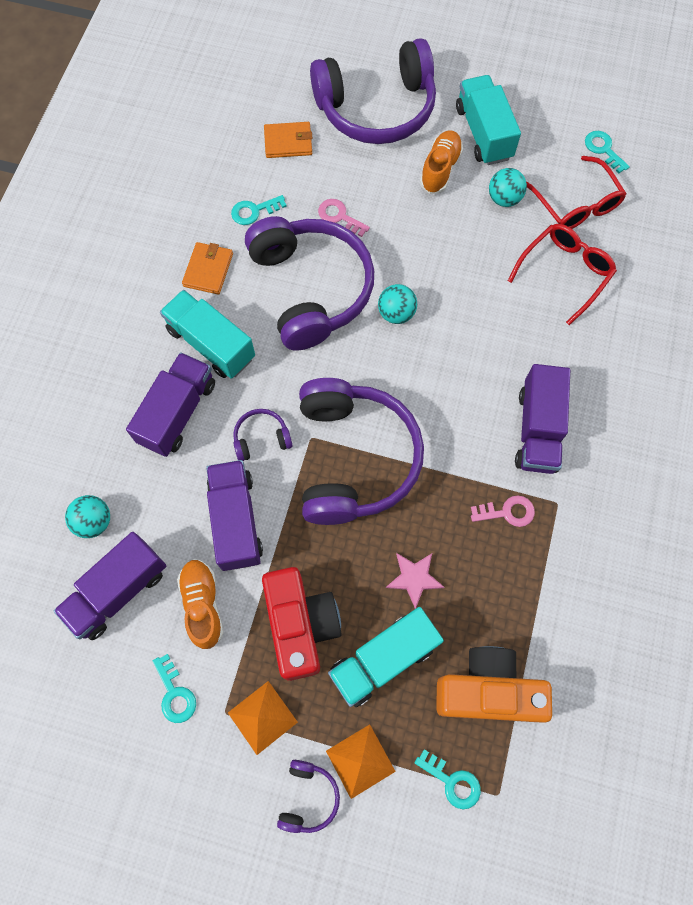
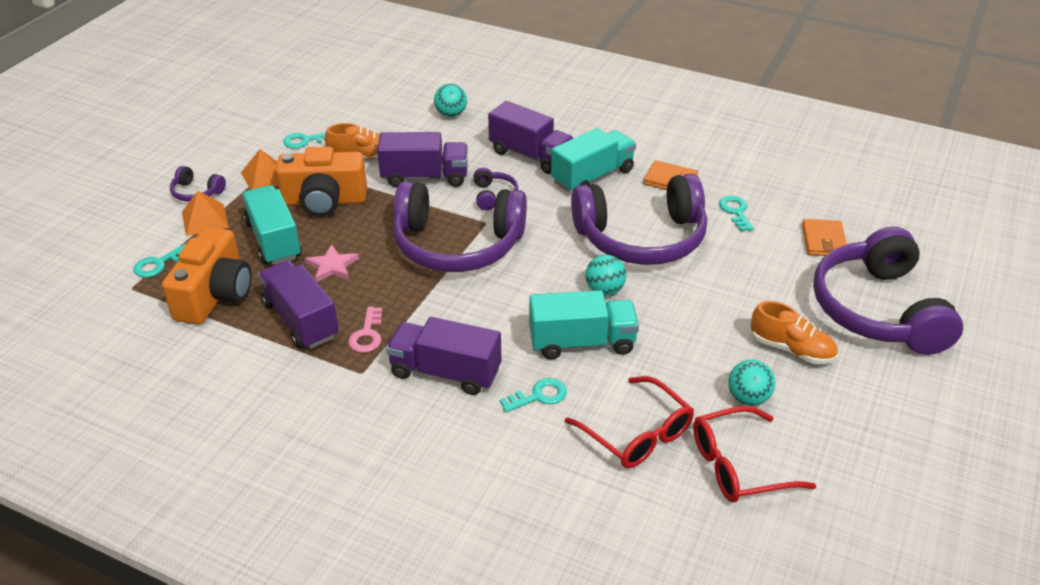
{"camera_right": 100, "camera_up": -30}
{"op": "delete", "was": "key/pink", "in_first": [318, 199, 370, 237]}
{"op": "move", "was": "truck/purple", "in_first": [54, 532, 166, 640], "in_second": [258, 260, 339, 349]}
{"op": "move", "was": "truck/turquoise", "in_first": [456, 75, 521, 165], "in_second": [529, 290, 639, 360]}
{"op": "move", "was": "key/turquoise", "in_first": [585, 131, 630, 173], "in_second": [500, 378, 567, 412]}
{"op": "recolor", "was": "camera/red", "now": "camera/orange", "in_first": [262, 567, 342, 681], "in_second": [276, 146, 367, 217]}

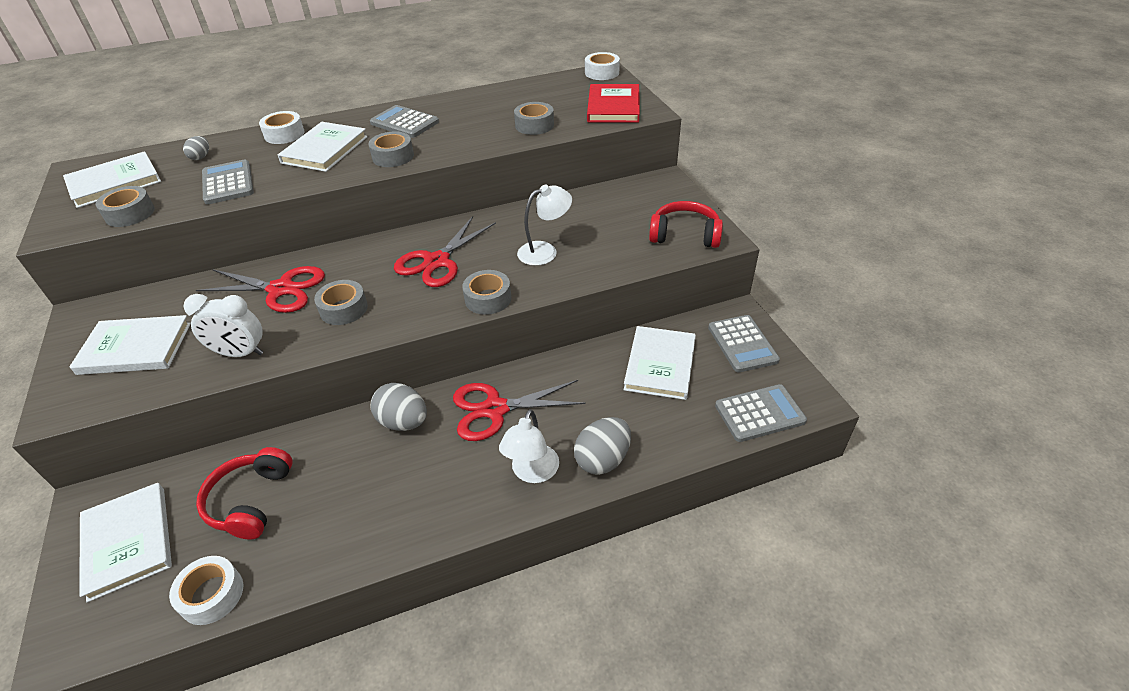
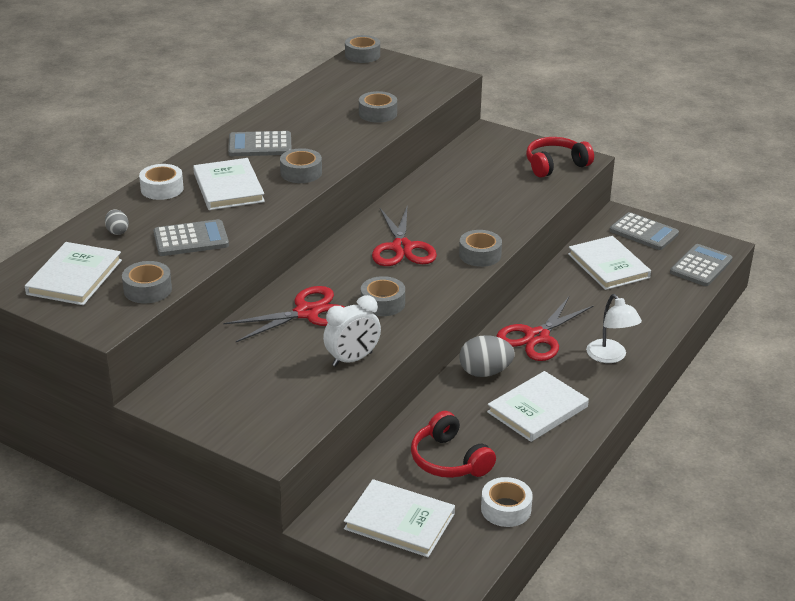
{"camera_right": -40, "camera_up": -10}
{"op": "delete", "was": "lamp/white", "in_first": [517, 185, 572, 266]}
{"op": "delete", "was": "egg/grey", "in_first": [574, 417, 631, 475]}
{"op": "delete", "was": "book/red", "in_first": [587, 84, 640, 123]}
{"op": "move", "was": "book/white", "in_first": [69, 315, 191, 375], "in_second": [487, 371, 589, 442]}
{"op": "recolor", "was": "tape/white", "now": "tape/grey", "in_first": [585, 52, 620, 80], "in_second": [345, 35, 380, 63]}
{"op": "rotate", "was": "calculator/grey", "in_first": [202, 159, 254, 205], "in_second": [153, 219, 229, 256], "clockwise": 135}

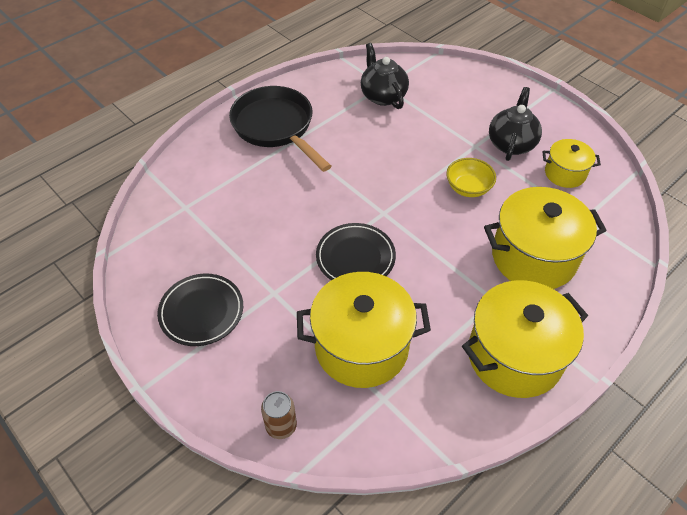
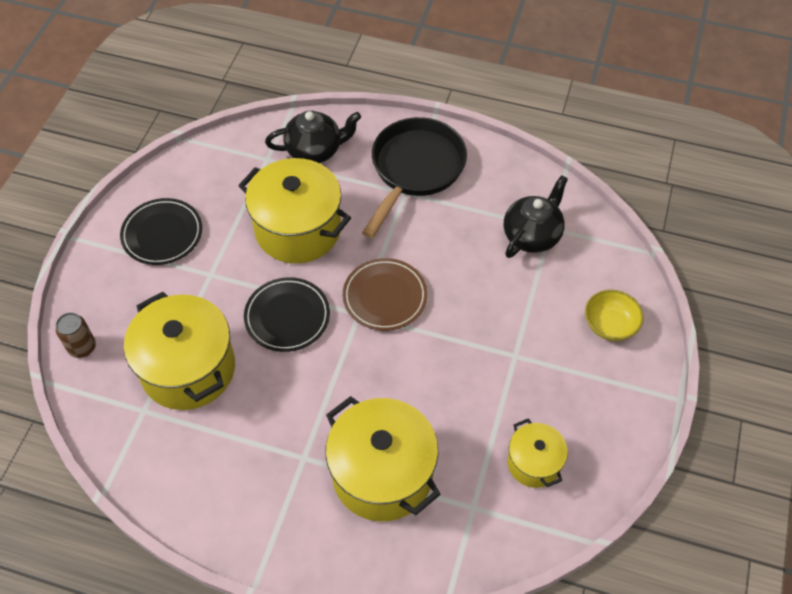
{"camera_right": 60, "camera_up": 5}
{"op": "insert", "now": "plate/brown", "in_second": [343, 258, 427, 331]}
{"op": "move", "was": "bowl/yellow", "in_first": [446, 158, 496, 197], "in_second": [585, 290, 644, 341]}
{"op": "move", "was": "pot/yellow", "in_first": [462, 280, 588, 398], "in_second": [238, 158, 351, 264]}
{"op": "move", "was": "teapot/black", "in_first": [489, 87, 542, 161], "in_second": [265, 111, 361, 163]}

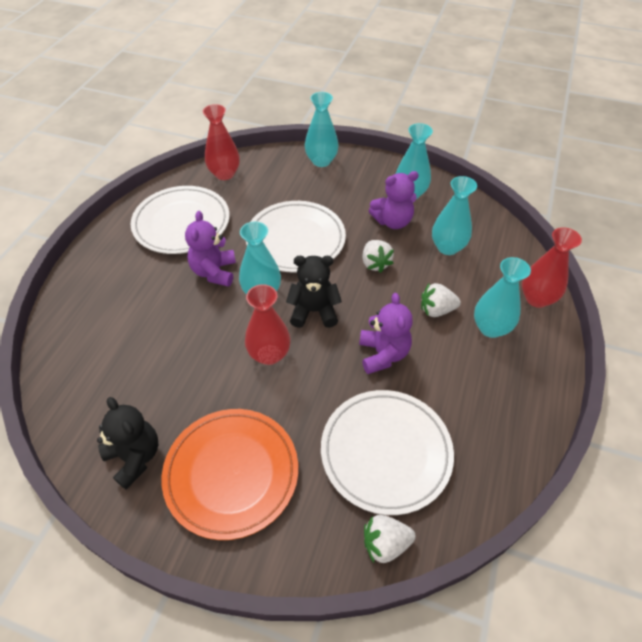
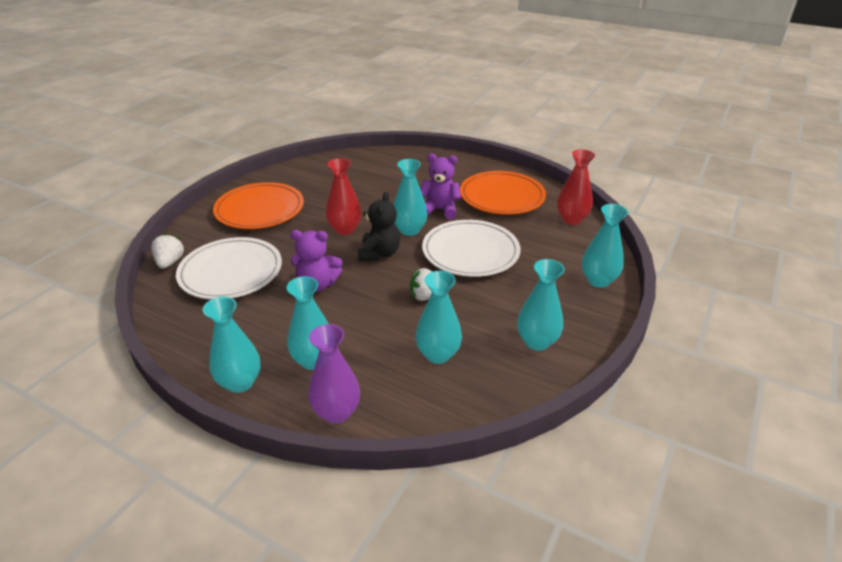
{"camera_right": 100, "camera_up": -15}
{"op": "delete", "was": "teddy bear/black", "in_first": [97, 397, 158, 489]}
{"op": "delete", "was": "teddy bear/purple", "in_first": [369, 171, 419, 229]}
{"op": "delete", "was": "strawberry/white", "in_first": [421, 283, 461, 317]}
{"op": "insert", "now": "vase/turquoise", "in_second": [203, 297, 260, 393]}
{"op": "recolor", "was": "plate/white", "now": "plate/orange", "in_first": [131, 186, 230, 254], "in_second": [460, 171, 546, 215]}
{"op": "recolor", "was": "vase/red", "now": "vase/purple", "in_first": [522, 227, 582, 308], "in_second": [308, 324, 360, 424]}

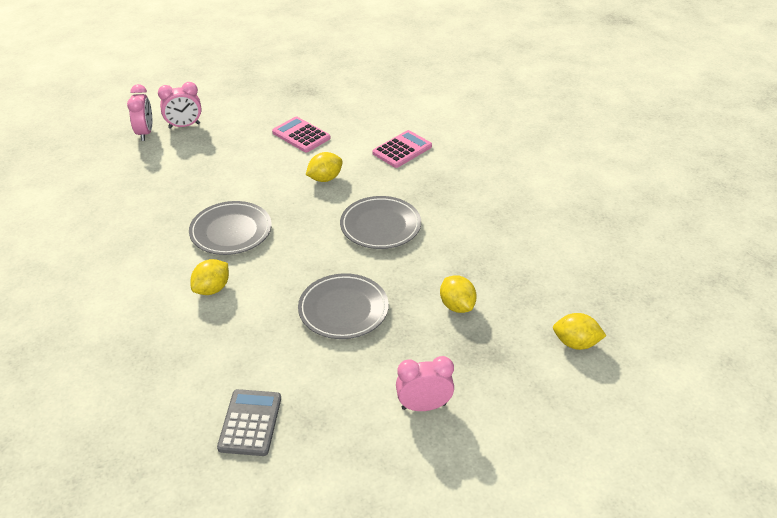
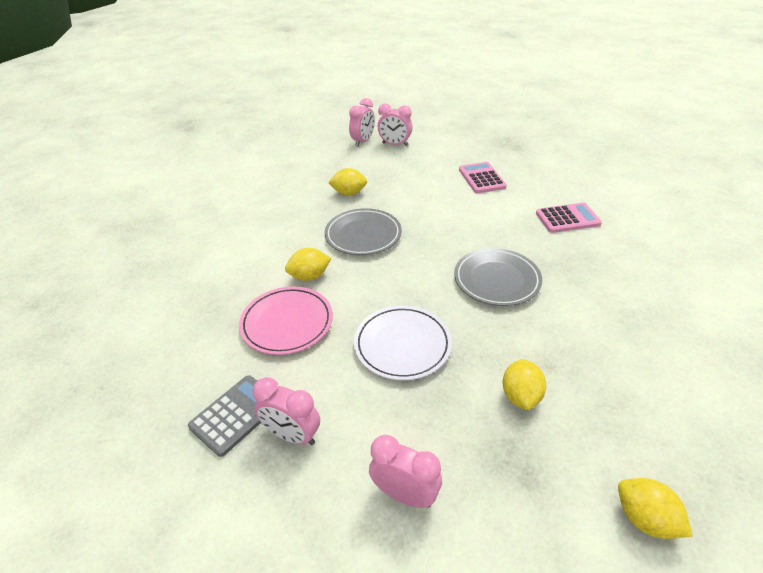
{"camera_right": 35, "camera_up": 0}
{"op": "insert", "now": "plate/pink", "in_second": [239, 286, 333, 355]}
{"op": "insert", "now": "clock/pink", "in_second": [253, 377, 320, 445]}
{"op": "move", "was": "lemon/yellow", "in_first": [306, 152, 343, 182], "in_second": [328, 168, 367, 196]}
{"op": "recolor", "was": "plate/grey", "now": "plate/white", "in_first": [298, 273, 389, 339], "in_second": [354, 305, 452, 380]}

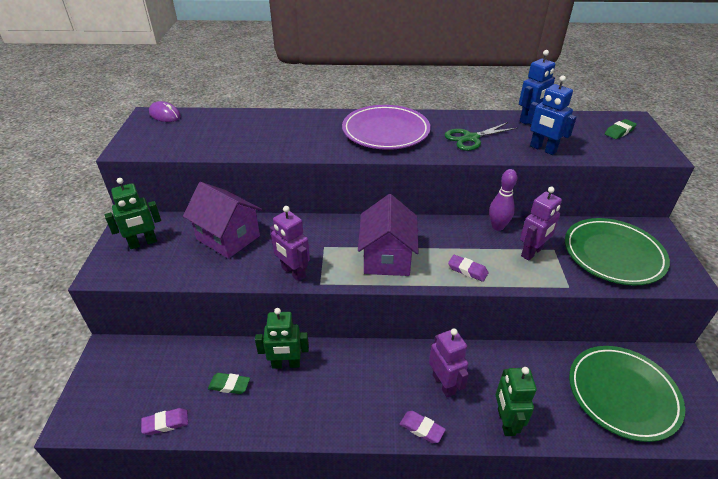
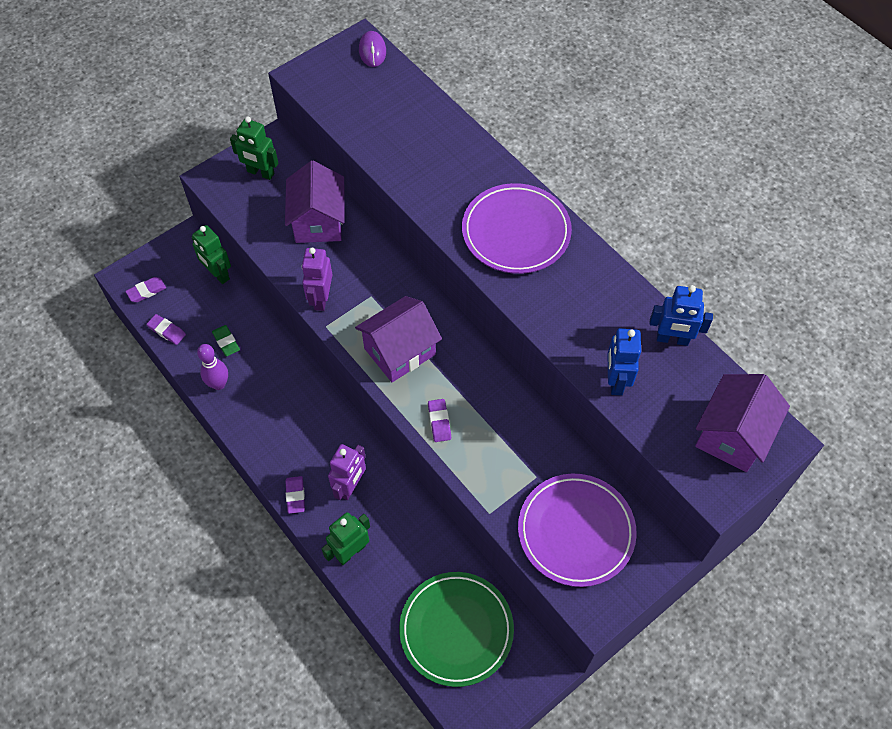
{"camera_right": 50, "camera_up": 20}
{"op": "delete", "was": "scissors/green", "in_first": [445, 122, 518, 151]}
{"op": "delete", "was": "robot/purple", "in_first": [520, 187, 562, 261]}
{"op": "insert", "now": "eraser/purple", "in_second": [125, 277, 166, 302]}
{"op": "move", "was": "robot/green", "in_first": [255, 308, 309, 369], "in_second": [192, 225, 231, 284]}
{"op": "move", "was": "bowling pin/purple", "in_first": [489, 169, 517, 231], "in_second": [197, 344, 228, 390]}
{"op": "replace", "was": "eraser/green", "now": "house/purple", "in_first": [604, 119, 637, 139], "in_second": [695, 374, 790, 472]}
{"op": "recolor", "was": "plate/green", "now": "plate/purple", "in_first": [565, 218, 670, 285], "in_second": [518, 474, 637, 587]}

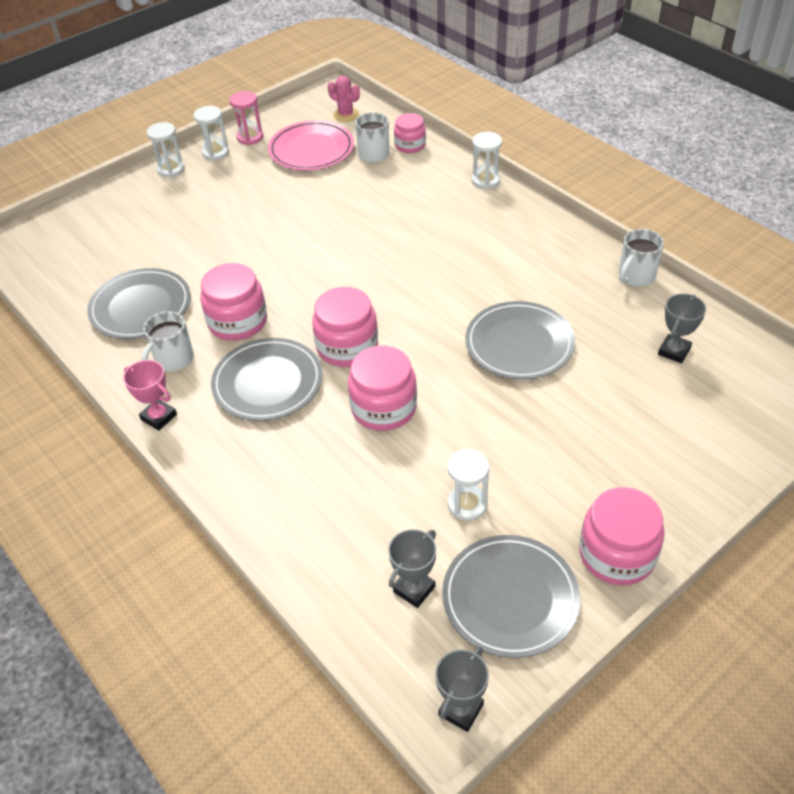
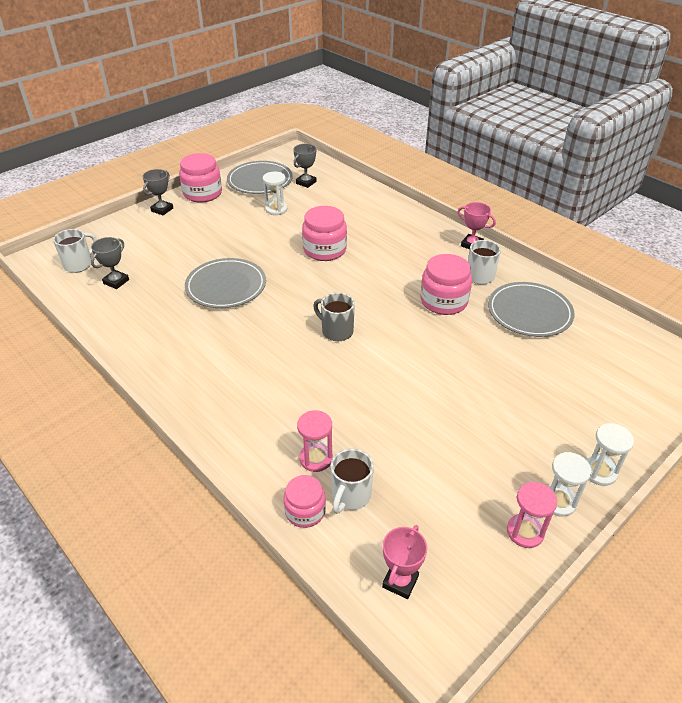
{"camera_right": 175, "camera_up": -5}
{"op": "delete", "was": "plate/grey", "in_first": [211, 338, 323, 421]}
{"op": "delete", "was": "plate/pink", "in_first": [268, 120, 354, 170]}
{"op": "delete", "was": "jar/pink", "in_first": [312, 287, 378, 367]}
{"op": "delete", "was": "hourglass/white", "in_first": [471, 132, 502, 189]}
{"op": "insert", "now": "hourglass/pink", "in_second": [297, 410, 333, 472]}
{"op": "insert", "now": "mug/grey", "in_second": [313, 293, 355, 341]}
{"op": "move", "was": "trophy/grey", "in_first": [435, 647, 489, 732], "in_second": [143, 169, 173, 215]}
{"op": "move", "was": "mug/white", "in_first": [619, 229, 664, 287], "in_second": [53, 229, 97, 273]}
{"op": "replace", "was": "cactus/pink", "now": "trophy/pink", "in_first": [328, 76, 360, 122], "in_second": [382, 525, 427, 599]}

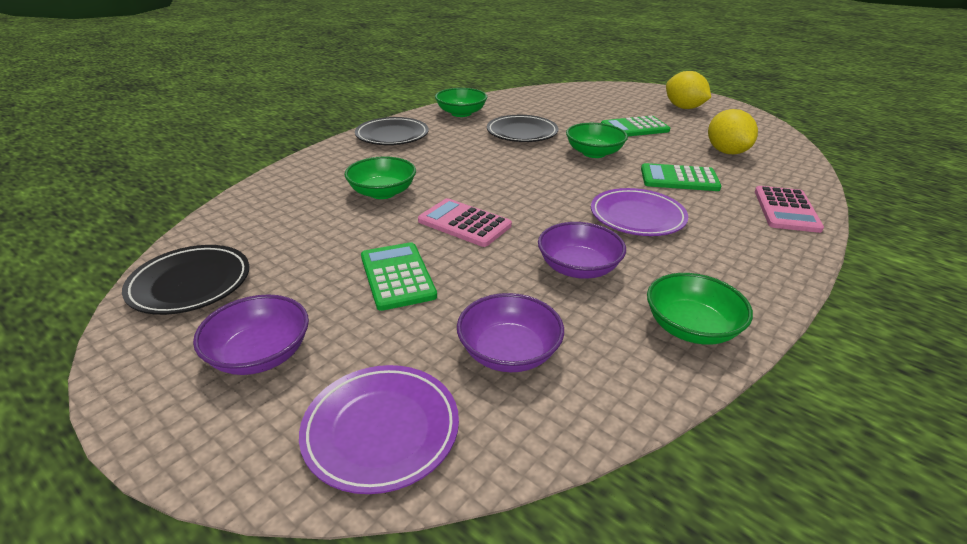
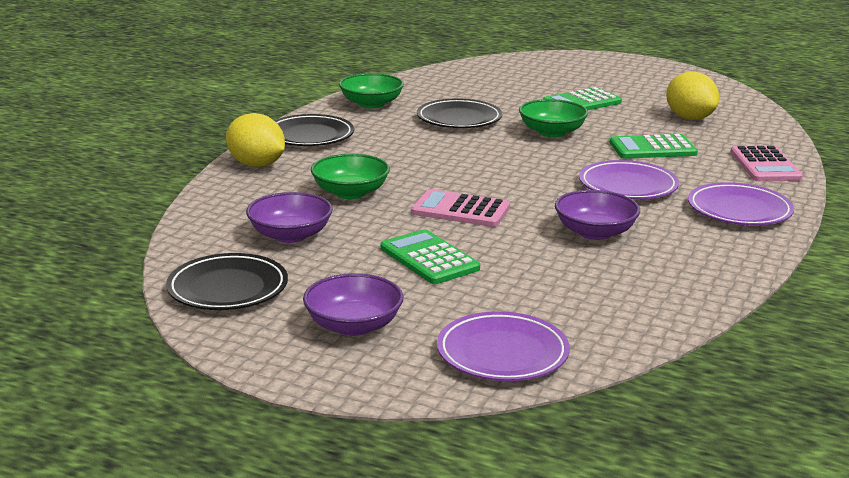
{"camera_right": -15, "camera_up": -10}
{"op": "delete", "was": "bowl/green", "in_first": [647, 273, 753, 345]}
{"op": "insert", "now": "plate/purple", "in_second": [688, 182, 794, 226]}
{"op": "move", "was": "bowl/purple", "in_first": [457, 293, 564, 372], "in_second": [246, 192, 333, 243]}
{"op": "move", "was": "lemon/yellow", "in_first": [666, 71, 711, 109], "in_second": [226, 113, 285, 167]}

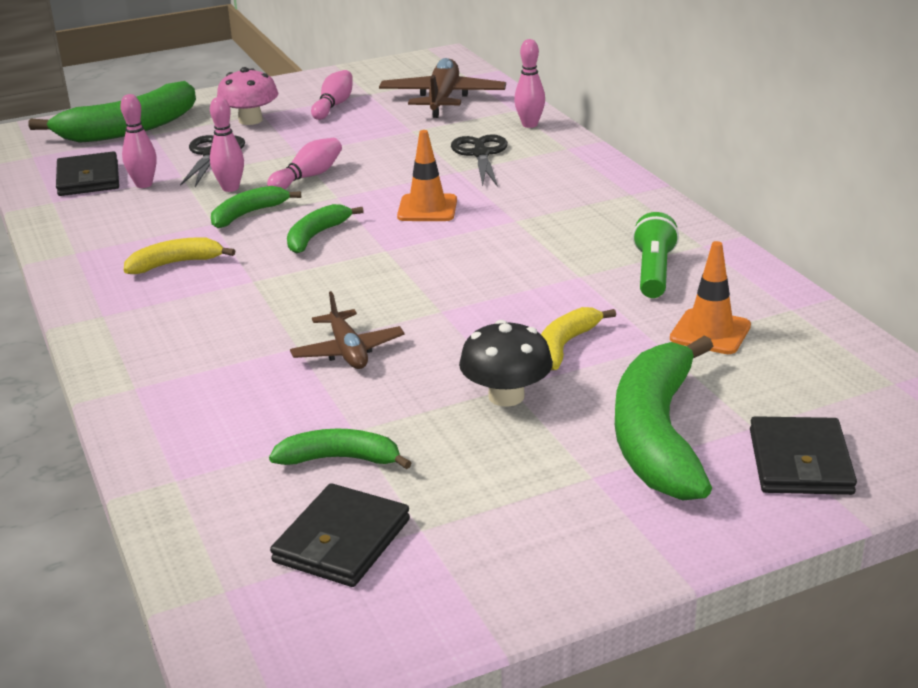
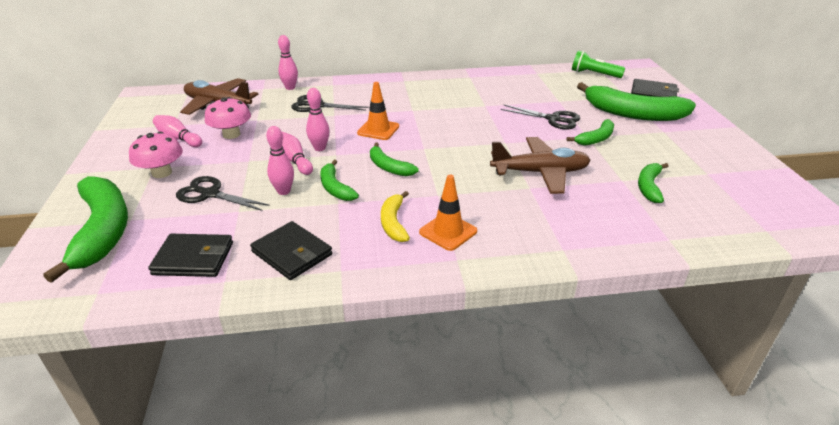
{"camera_right": -75, "camera_up": 5}
{"op": "insert", "now": "mushroom/pink", "in_second": [205, 97, 251, 139]}
{"op": "move", "was": "bowling pin/pink", "in_first": [120, 94, 157, 188], "in_second": [306, 88, 330, 151]}
{"op": "move", "was": "wallet/black", "in_first": [270, 483, 410, 587], "in_second": [250, 221, 332, 280]}
{"op": "move", "was": "flashlight/green", "in_first": [632, 212, 679, 298], "in_second": [572, 51, 625, 78]}
{"op": "move", "was": "traffic cone/orange", "in_first": [670, 241, 751, 354], "in_second": [419, 175, 477, 251]}
{"op": "replace", "was": "mushroom/black", "now": "banana/green", "in_first": [459, 320, 553, 407], "in_second": [567, 119, 614, 146]}
{"op": "replace", "was": "banana/yellow", "now": "scissors/black", "in_first": [541, 307, 616, 370], "in_second": [500, 105, 580, 130]}
{"op": "resize", "was": "plane/brown", "in_first": [290, 291, 405, 369], "in_second": [490, 137, 591, 194], "ratio": 1.61}

